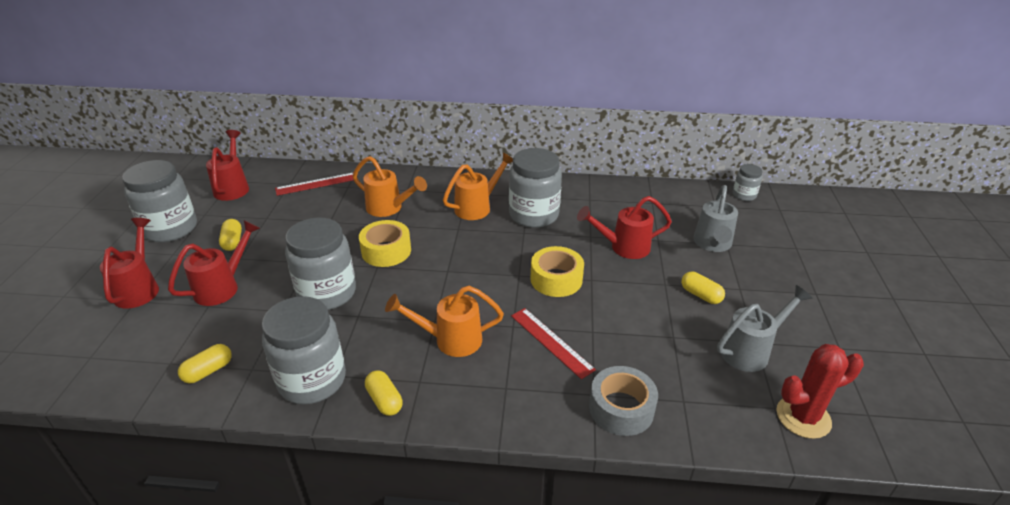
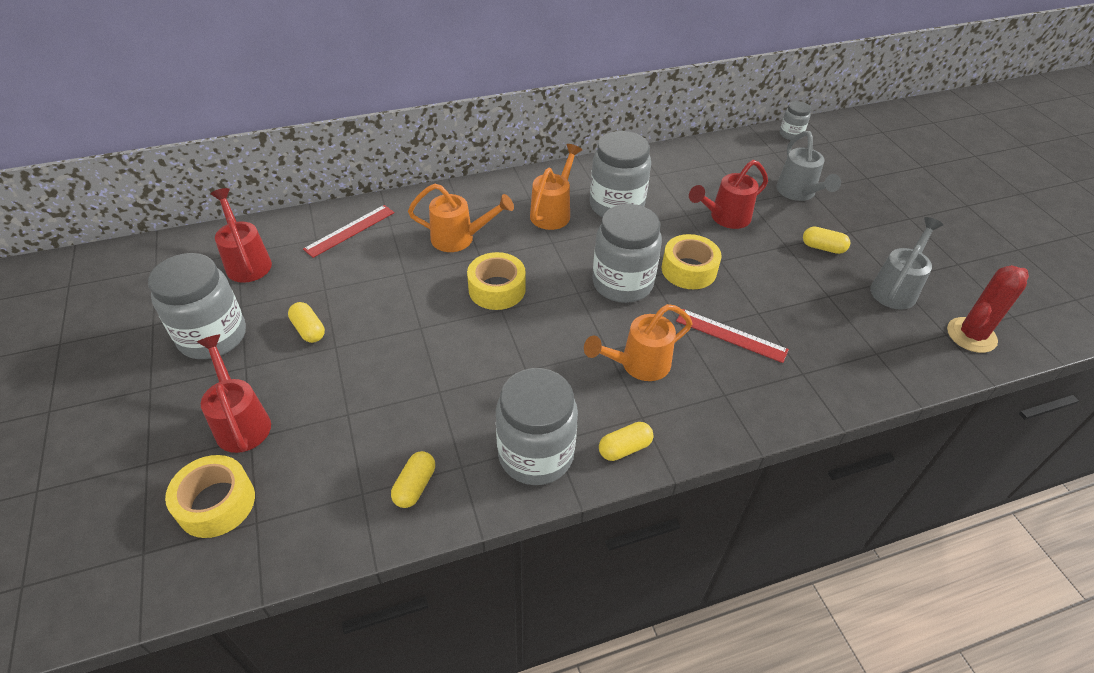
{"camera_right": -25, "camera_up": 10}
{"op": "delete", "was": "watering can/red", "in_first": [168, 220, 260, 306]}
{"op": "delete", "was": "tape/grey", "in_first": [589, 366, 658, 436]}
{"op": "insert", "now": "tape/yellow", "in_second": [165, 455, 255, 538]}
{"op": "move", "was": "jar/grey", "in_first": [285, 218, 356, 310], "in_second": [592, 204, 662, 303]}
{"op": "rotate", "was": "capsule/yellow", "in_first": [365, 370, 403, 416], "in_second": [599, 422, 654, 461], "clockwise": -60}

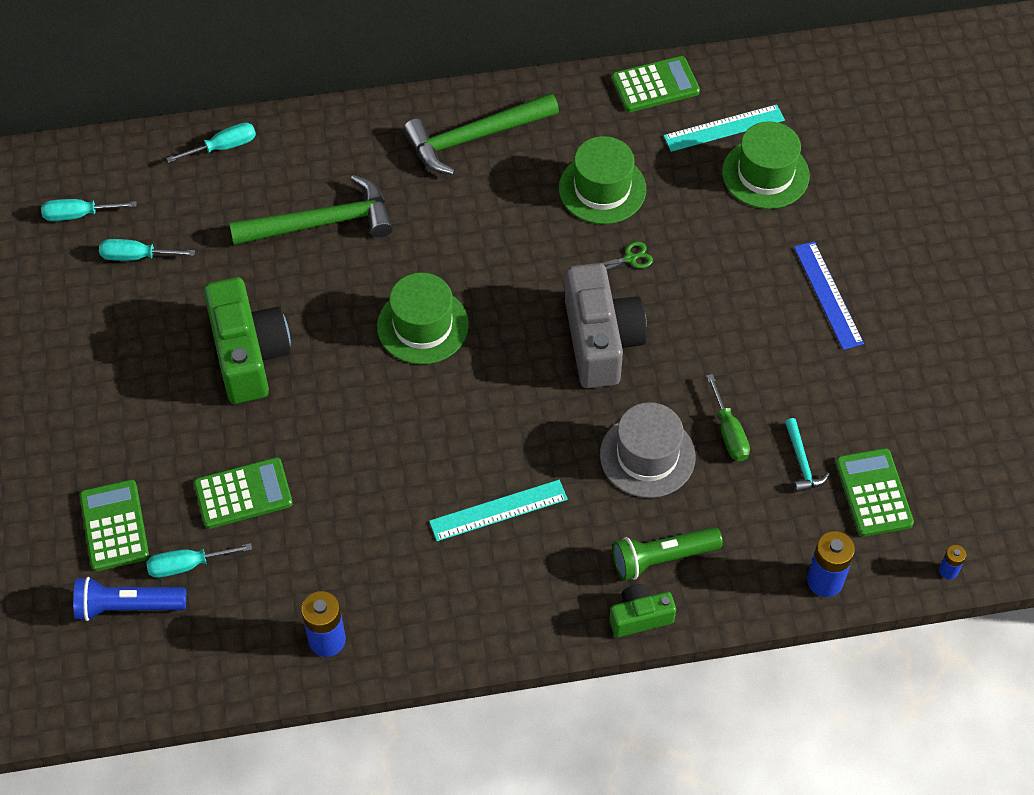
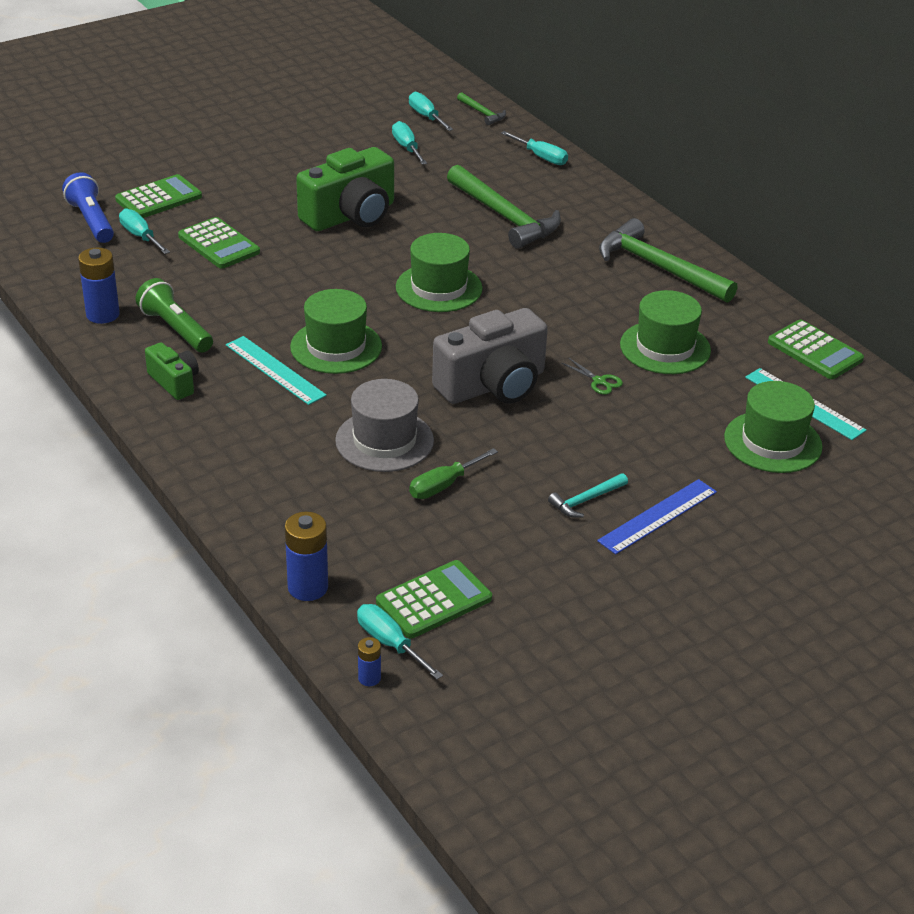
{"camera_right": 65, "camera_up": -20}
{"op": "insert", "now": "hat/green", "in_second": [290, 289, 382, 374]}
{"op": "insert", "now": "screwdriver/turquoise", "in_second": [357, 604, 443, 679]}
{"op": "insert", "now": "hammer/green", "in_second": [457, 92, 506, 125]}
{"op": "move", "was": "camera/green", "in_first": [609, 584, 676, 637], "in_second": [145, 342, 199, 400]}
{"op": "move", "was": "flashlight/green", "in_first": [613, 527, 723, 580], "in_second": [135, 278, 213, 352]}
{"op": "move", "was": "hammer/turquoise", "in_first": [785, 418, 829, 492], "in_second": [548, 473, 628, 518]}

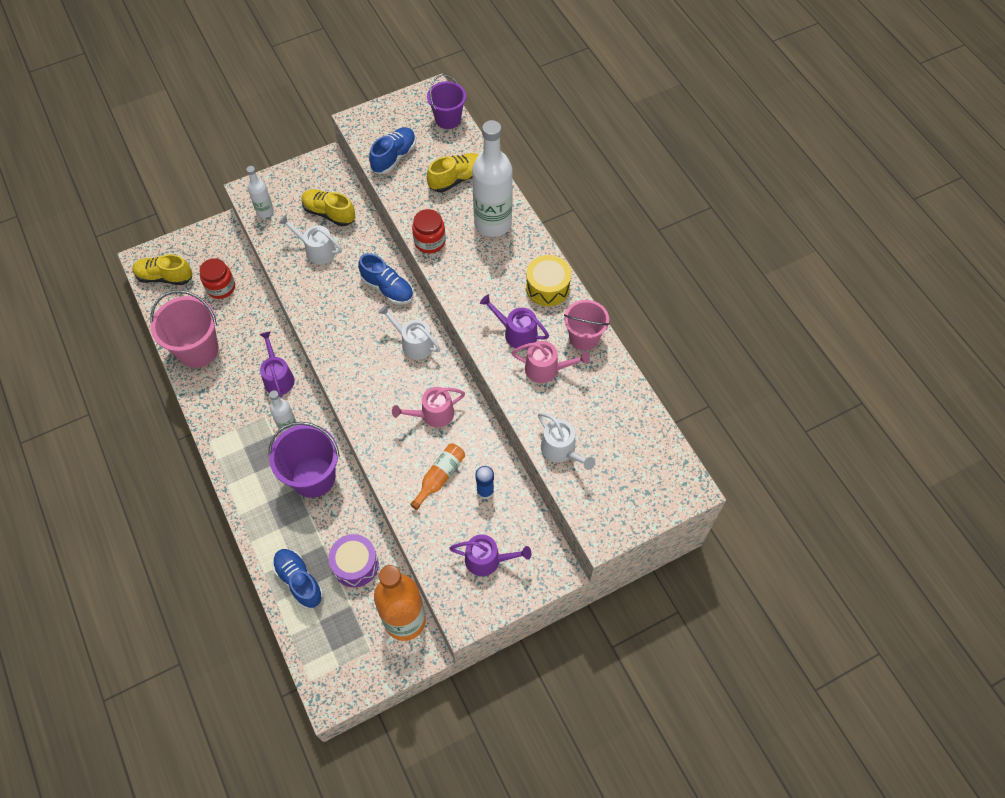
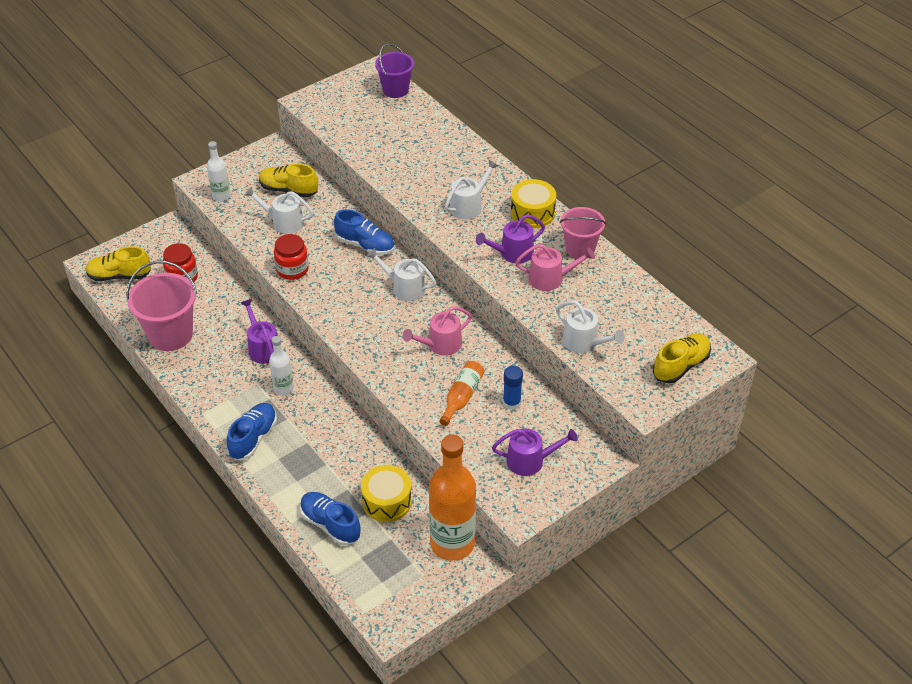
{"camera_right": -10, "camera_up": -15}
{"op": "delete", "was": "bucket/purple", "in_first": [269, 422, 340, 498]}
{"op": "delete", "was": "bottle/white", "in_first": [472, 120, 513, 237]}
{"op": "insert", "now": "watering can/white", "in_second": [445, 160, 498, 219]}
{"op": "move", "was": "shoe/blue", "in_first": [369, 127, 416, 174], "in_second": [227, 403, 277, 460]}
{"op": "move", "was": "jar/red", "in_first": [412, 209, 446, 253], "in_second": [274, 234, 309, 280]}
{"op": "move", "was": "shoe/yellow", "in_first": [427, 153, 478, 192], "in_second": [653, 333, 711, 384]}
{"op": "recolor", "was": "drum/purple", "now": "drum/yellow", "in_first": [328, 534, 379, 587], "in_second": [361, 465, 412, 522]}
{"op": "rotate", "was": "watering can/purple", "in_first": [480, 295, 549, 349], "in_second": [476, 214, 545, 263], "clockwise": -45}

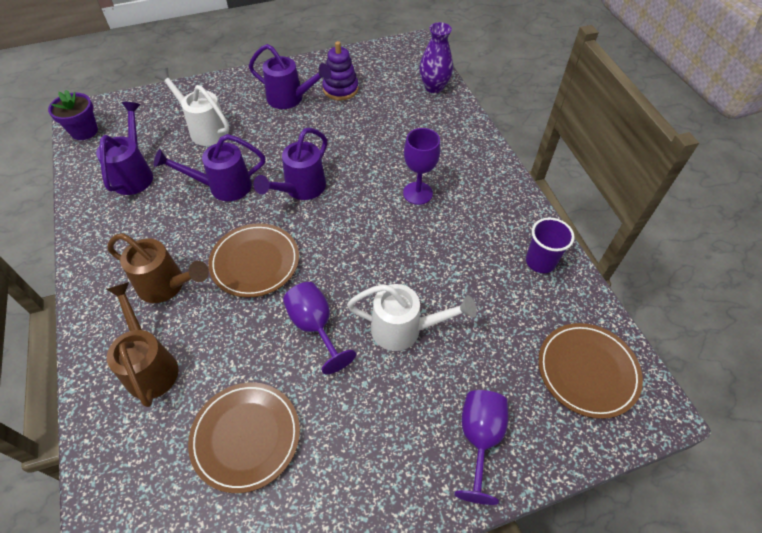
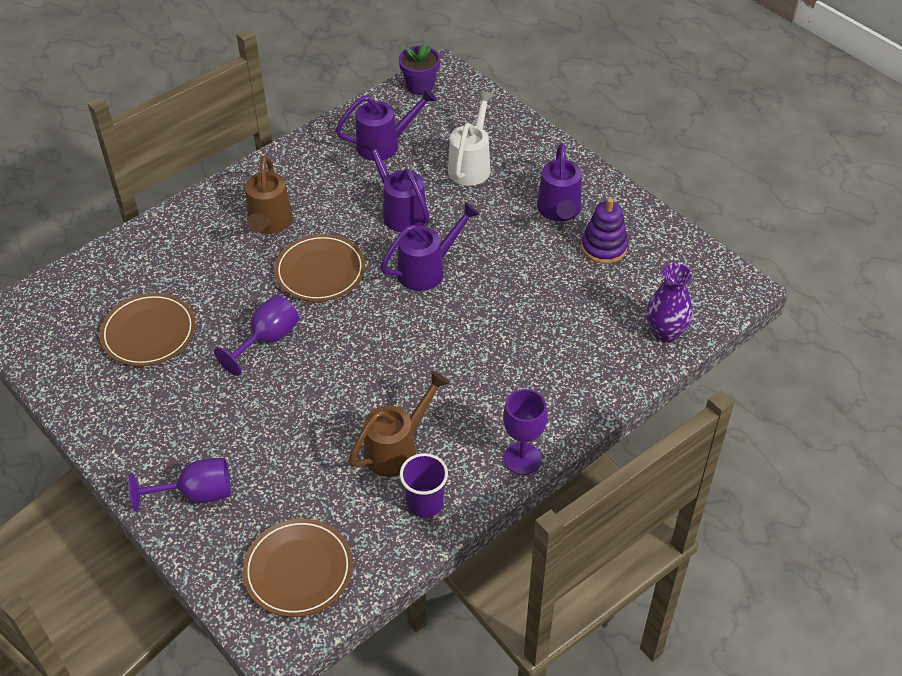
{"camera_right": 70, "camera_up": -5}
{"op": "delete", "was": "watering can/white", "in_first": [347, 284, 477, 351]}
{"op": "move", "was": "watering can/brown", "in_first": [106, 282, 179, 407], "in_second": [349, 371, 449, 477]}
{"op": "move", "was": "goblet/purple", "in_first": [403, 128, 440, 205], "in_second": [503, 389, 547, 475]}
{"op": "rotate", "was": "watering can/purple", "in_first": [253, 128, 327, 200], "in_second": [380, 202, 480, 291], "clockwise": 135}

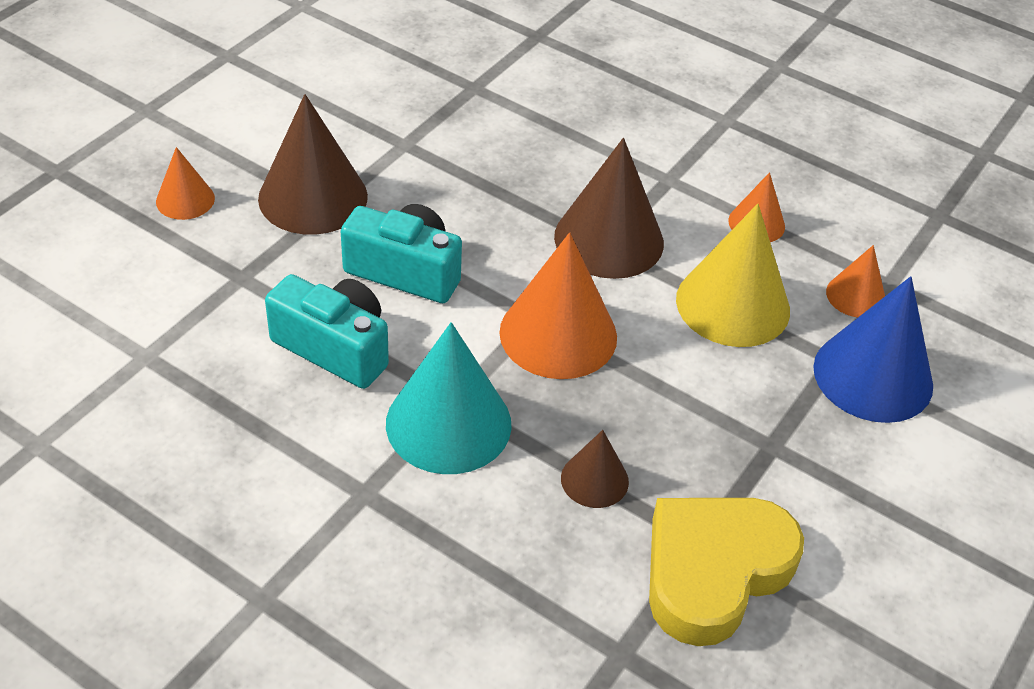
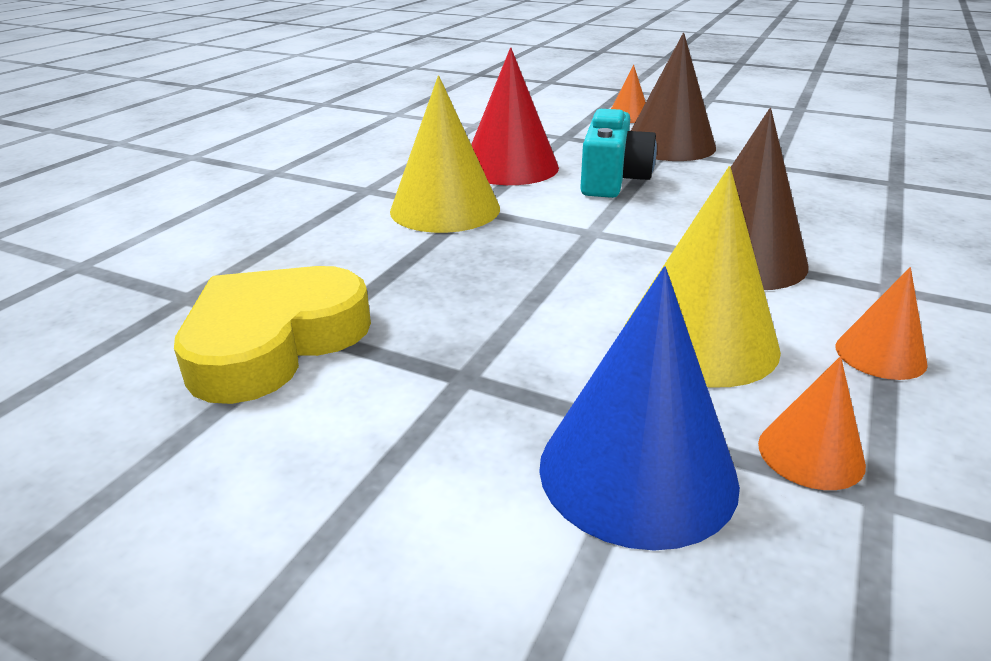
{"camera_right": 85, "camera_up": -15}
{"op": "delete", "was": "cone/orange", "in_first": [499, 232, 617, 379]}
{"op": "delete", "was": "cone/brown", "in_first": [561, 430, 629, 508]}
{"op": "replace", "was": "camera/turquoise", "now": "cone/red", "in_first": [265, 274, 389, 389], "in_second": [471, 47, 559, 185]}
{"op": "recolor", "was": "cone/turquoise", "now": "cone/yellow", "in_first": [386, 322, 512, 474], "in_second": [390, 75, 500, 233]}
{"op": "rotate", "was": "heart/yellow", "in_first": [649, 498, 804, 646], "in_second": [174, 266, 371, 404], "clockwise": -90}

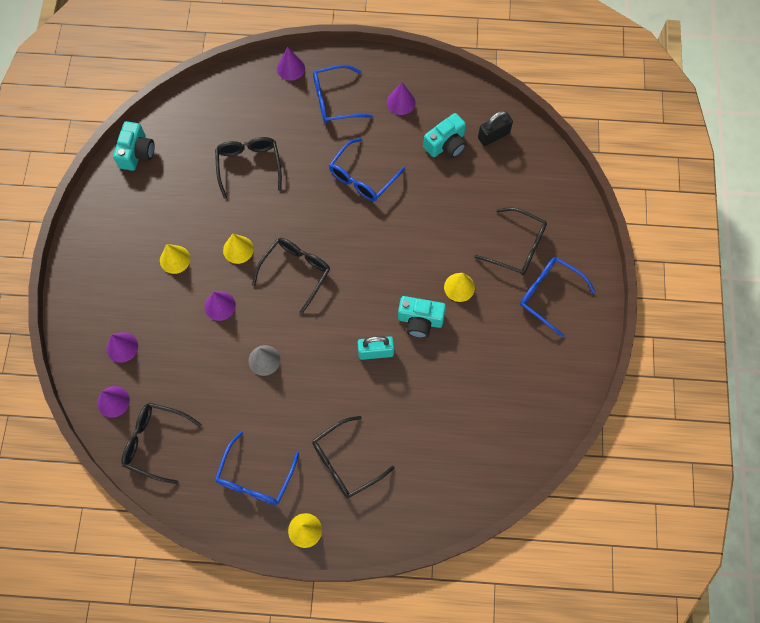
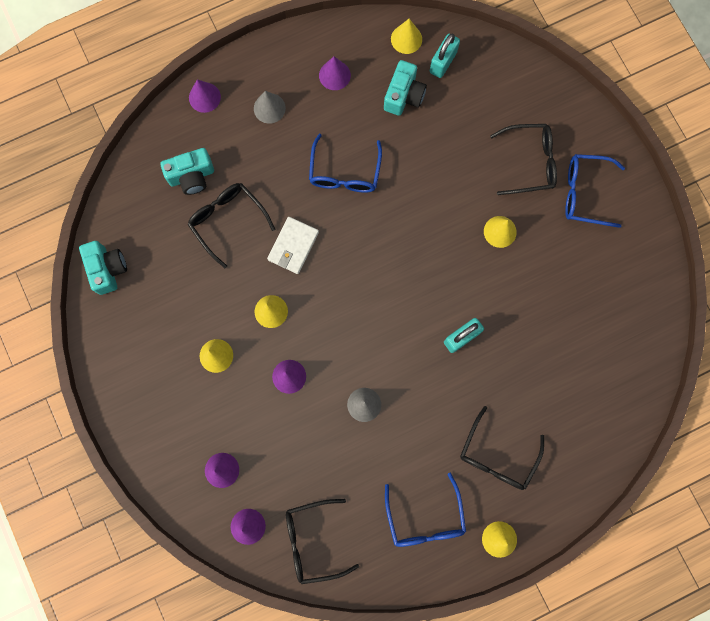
{"camera_right": -30, "camera_up": 10}
{"op": "delete", "was": "glasses/black", "in_first": [252, 238, 330, 314]}
{"op": "insert", "now": "wallet/white", "in_second": [267, 217, 319, 274]}
{"op": "insert", "now": "cone/yellow", "in_second": [391, 19, 422, 54]}
{"op": "move", "was": "camera/turquoise", "in_first": [398, 296, 446, 338], "in_second": [160, 148, 214, 195]}
{"op": "replace", "was": "glasses/blue", "now": "cone/grey", "in_first": [313, 65, 373, 123], "in_second": [254, 91, 286, 124]}
{"op": "recolor", "was": "padlock/black", "now": "padlock/turquoise", "in_first": [478, 111, 513, 146], "in_second": [430, 34, 460, 78]}

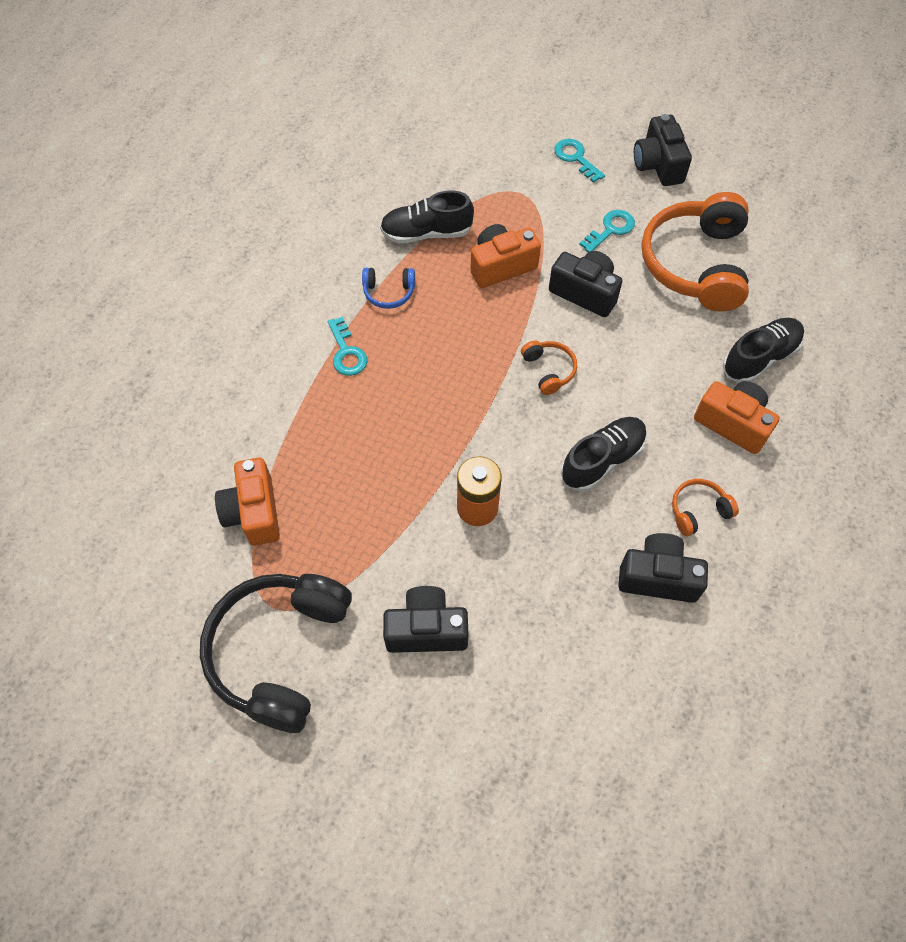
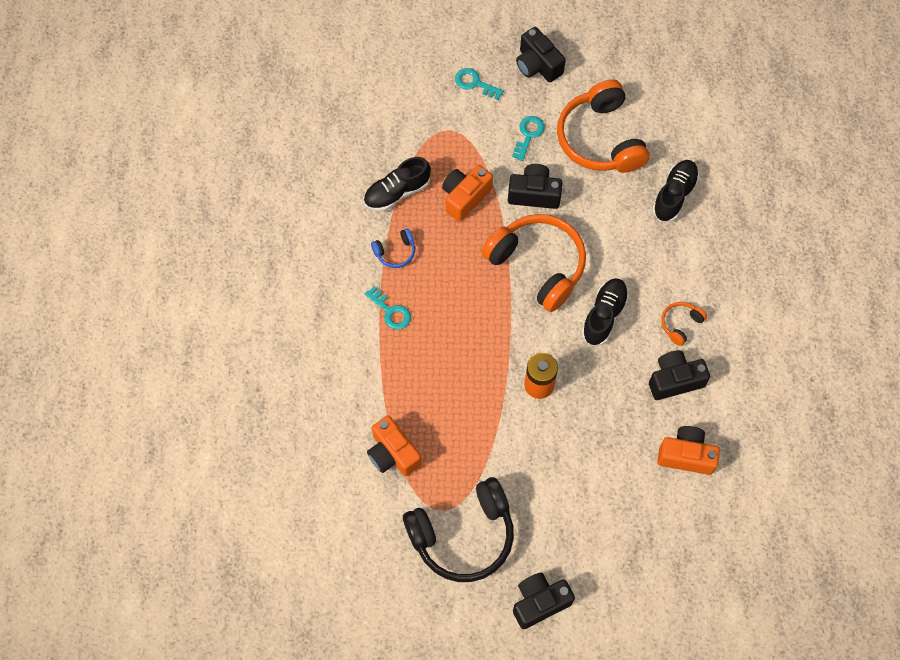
{"camera_right": -25, "camera_up": 5}
{"op": "move", "was": "camera/black", "in_first": [383, 586, 468, 653], "in_second": [513, 572, 575, 629]}
{"op": "move", "was": "camera/orange", "in_first": [694, 381, 780, 454], "in_second": [657, 426, 720, 475]}
{"op": "rotate", "was": "headphones/black", "in_first": [200, 574, 352, 733], "in_second": [403, 477, 514, 582], "clockwise": -105}
{"op": "resize", "was": "headphones/orange", "in_first": [521, 340, 577, 395], "in_second": [482, 214, 586, 312], "ratio": 2.29}

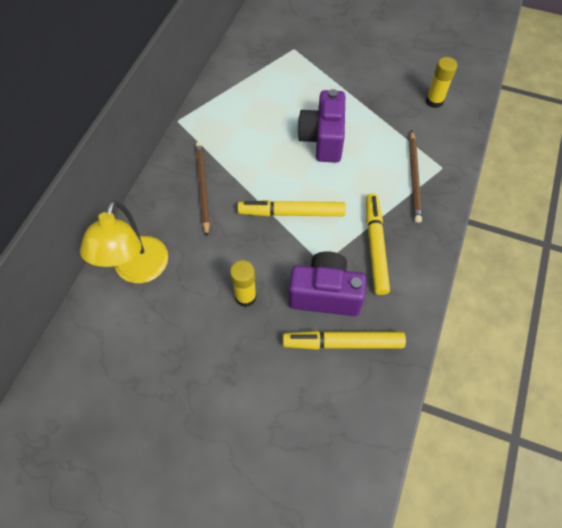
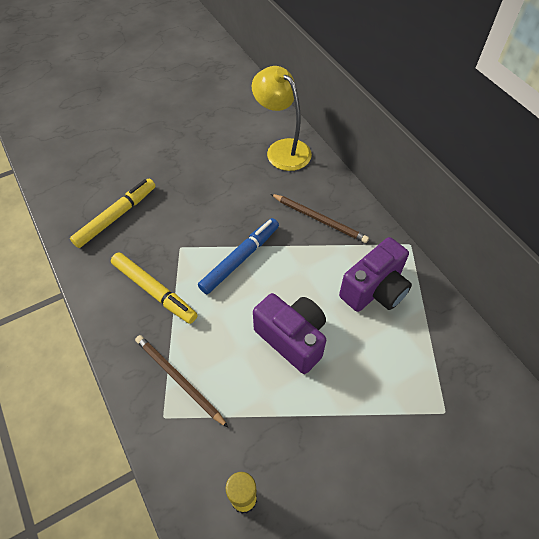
{"camera_right": 130, "camera_up": -5}
{"op": "delete", "was": "glue stick/yellow", "in_first": [230, 260, 257, 307]}
{"op": "move", "was": "camera/purple", "in_first": [289, 251, 366, 316], "in_second": [339, 237, 412, 312]}
{"op": "recolor", "was": "marker/yellow", "now": "marker/blue", "in_first": [238, 200, 346, 216], "in_second": [198, 218, 279, 294]}

